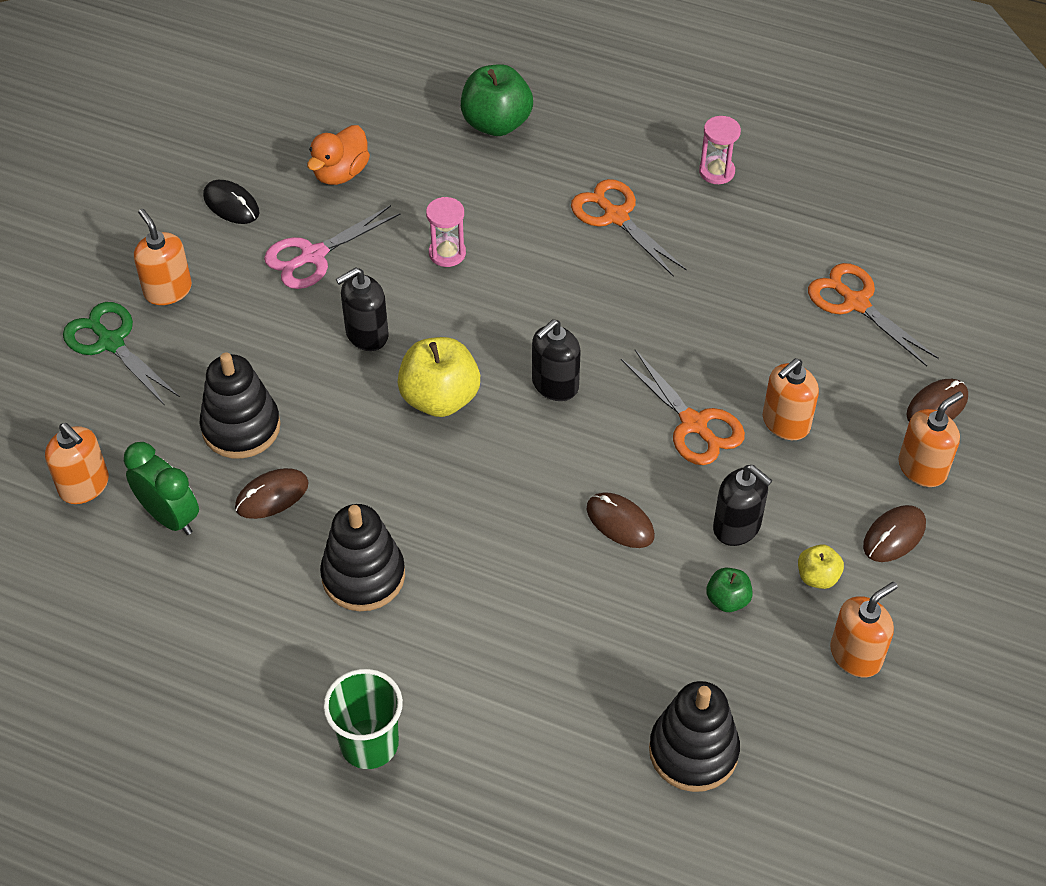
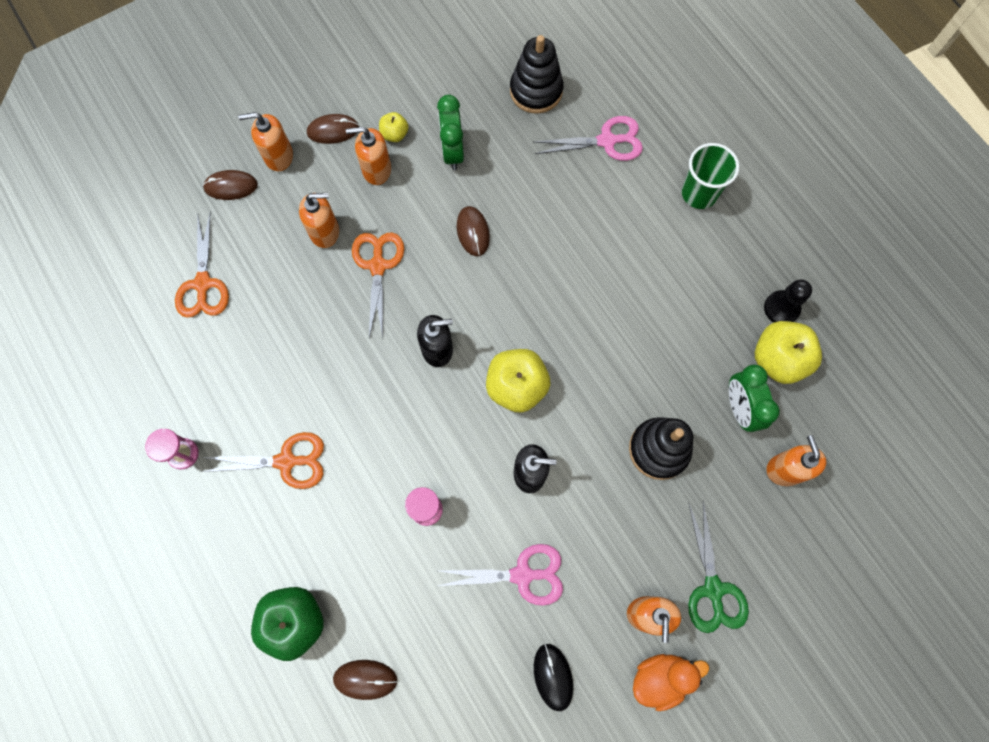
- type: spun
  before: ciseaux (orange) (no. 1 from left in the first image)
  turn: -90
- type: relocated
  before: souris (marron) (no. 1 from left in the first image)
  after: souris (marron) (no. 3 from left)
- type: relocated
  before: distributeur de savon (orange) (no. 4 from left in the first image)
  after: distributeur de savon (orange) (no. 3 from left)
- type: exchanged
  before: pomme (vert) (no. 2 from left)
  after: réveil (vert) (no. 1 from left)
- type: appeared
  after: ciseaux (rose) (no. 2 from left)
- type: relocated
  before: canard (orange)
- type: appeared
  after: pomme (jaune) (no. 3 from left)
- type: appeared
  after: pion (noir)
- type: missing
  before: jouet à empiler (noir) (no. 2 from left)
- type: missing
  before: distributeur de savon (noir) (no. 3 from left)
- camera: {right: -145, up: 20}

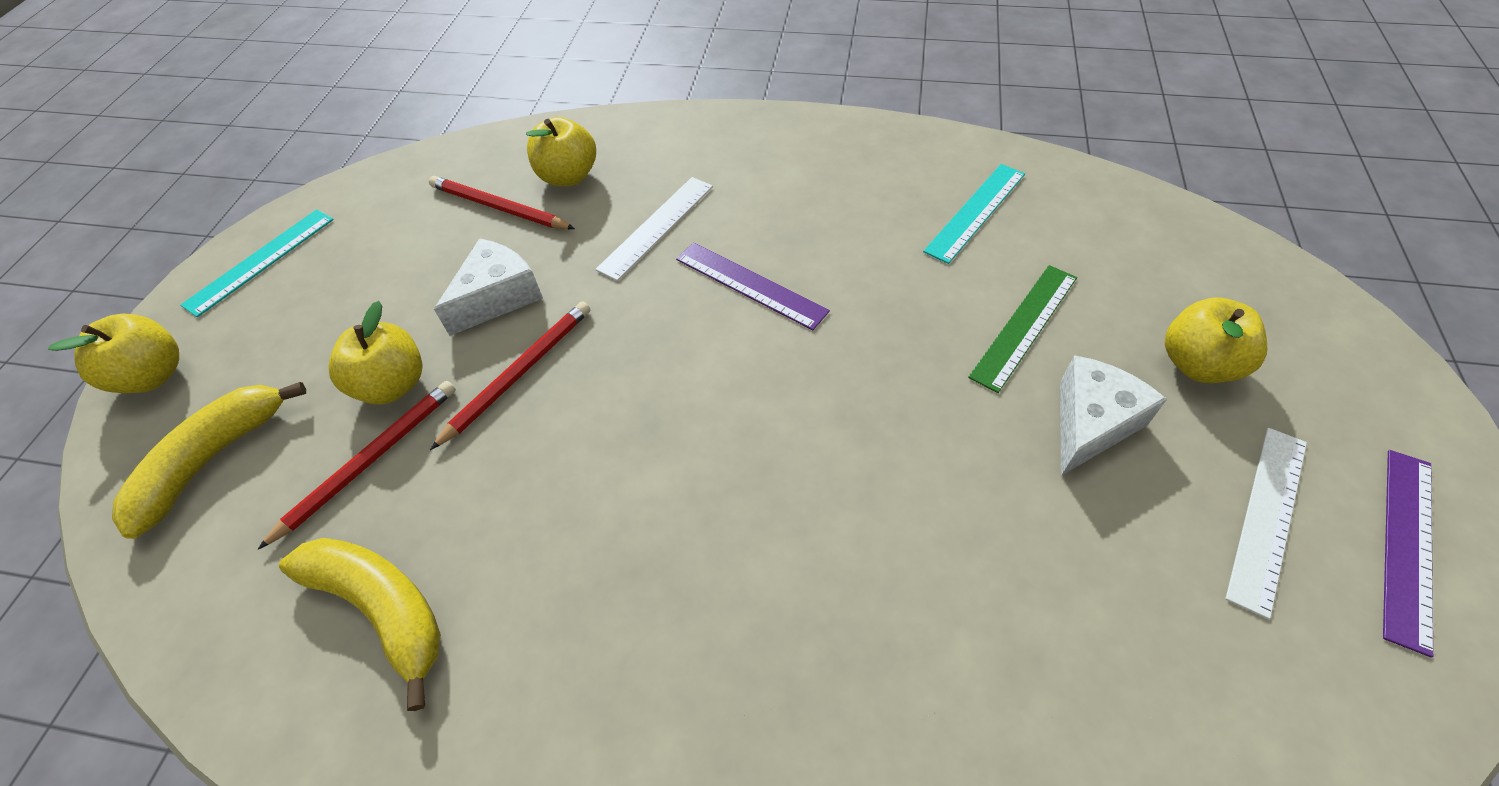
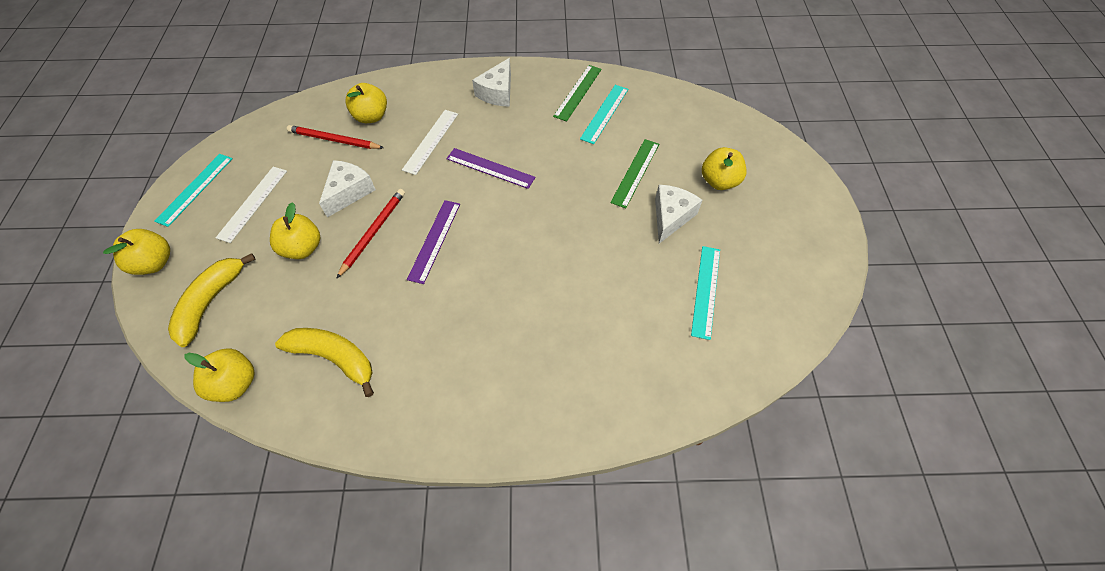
- type: appeared
  after: pomme (jaune) (no. 2 from left)
- type: relocated
  before: règle (blanc) (no. 2 from left in the first image)
  after: règle (blanc) (no. 1 from left)
- type: relocated
  before: règle (violet) (no. 2 from left in the first image)
  after: règle (violet) (no. 1 from left)
- type: appeared
  after: fromage (blanc) (no. 2 from left)
- type: appeared
  after: règle (vert) (no. 1 from left)
- type: appeared
  after: règle (turquoise) (no. 3 from left)
- type: missing
  before: crayon (rouge) (no. 1 from left)
- camera: {right: -15, up: 5}

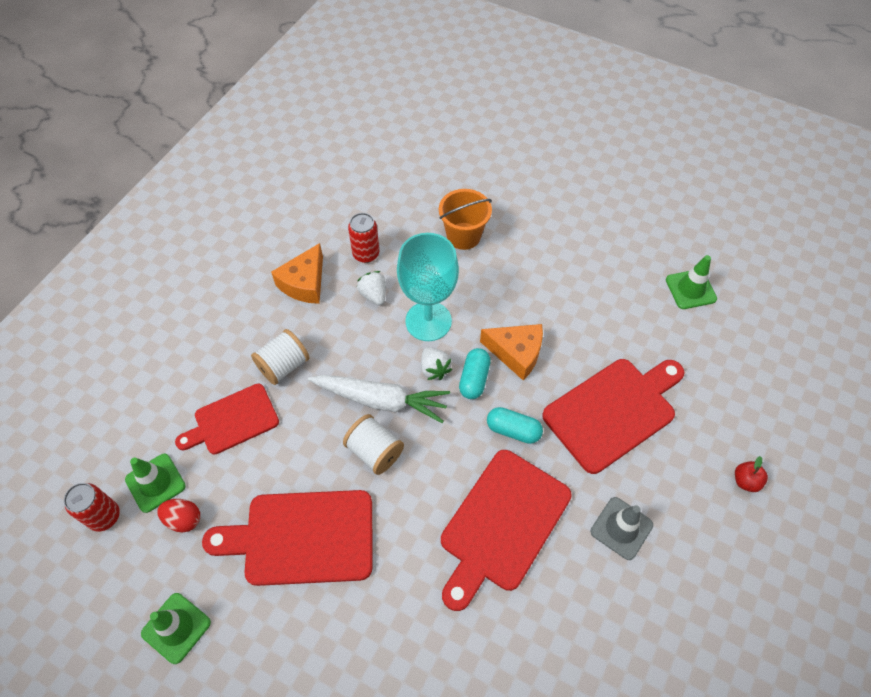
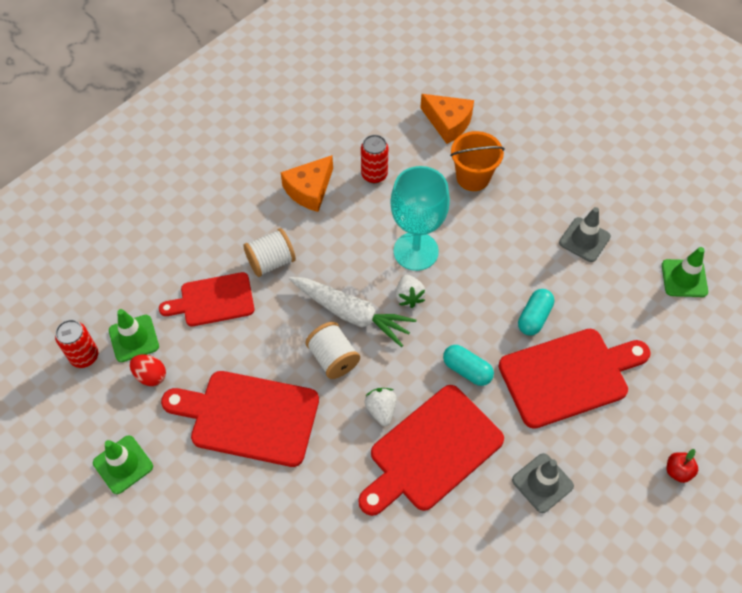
- type: relocated
  before: fraise (blanc) (no. 1 from left)
- type: relocated
  before: fromage (orange) (no. 2 from left)
- type: relocated
  before: gélule (turquoise) (no. 1 from left in the first image)
  after: gélule (turquoise) (no. 2 from left)
- type: appeared
  after: cône de chantier (gris) (no. 2 from left)
- camera: {right: 15, up: 0}

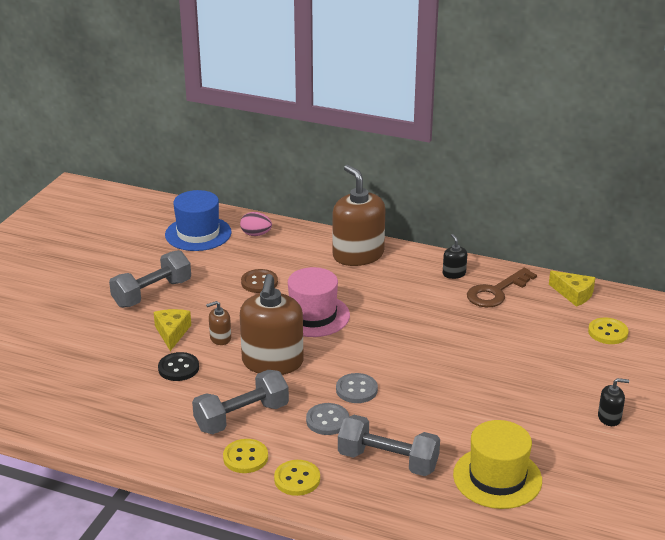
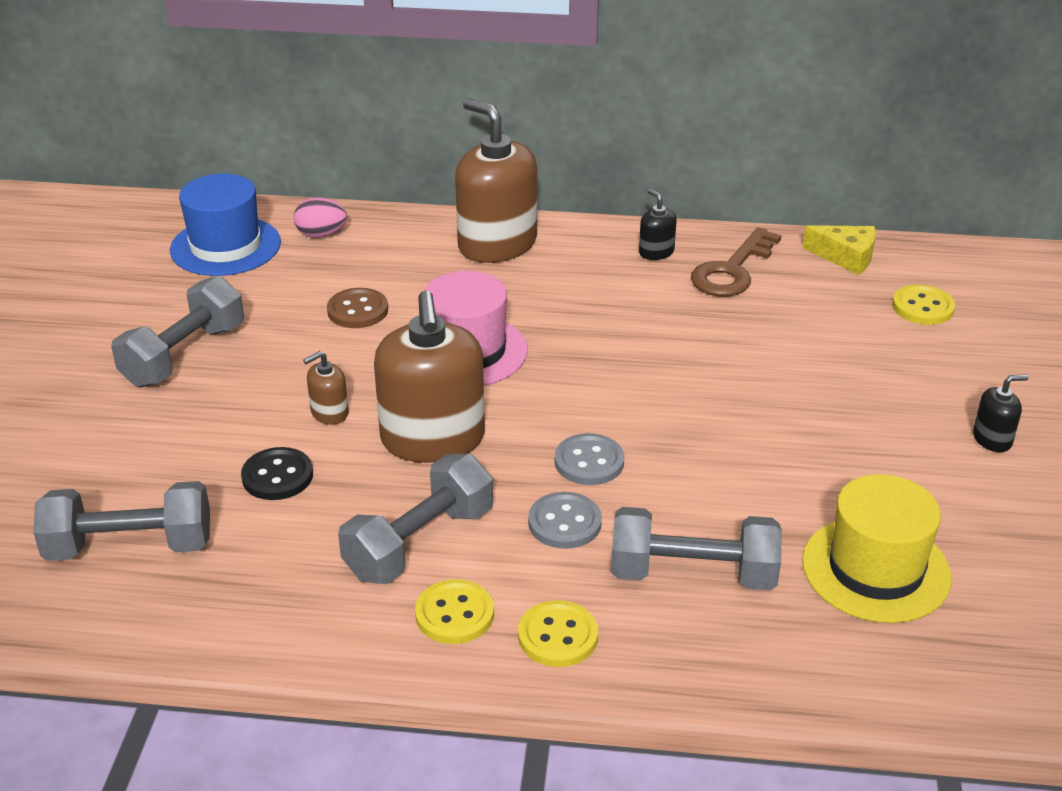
- type: appeared
  after: haltère (gris) (no. 1 from left)
- type: missing
  before: fromage (jaune) (no. 1 from left)
- camera: {right: -15, up: 5}

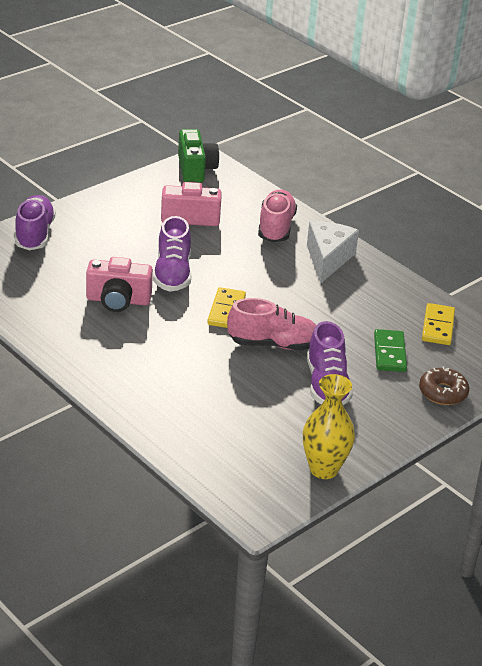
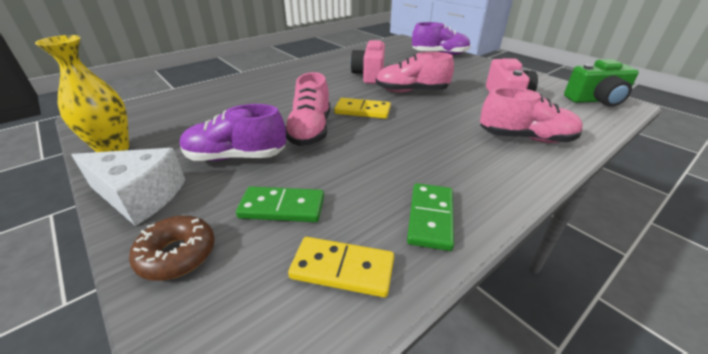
- type: relocated
  before: fromage (blanc)
- type: colour
  before: chaussure (violet) (no. 2 from left)
  after: chaussure (rose) (no. 2 from left)
- type: appeared
  after: domino (vert) (no. 2 from left)
- camera: {right: 95, up: 0}

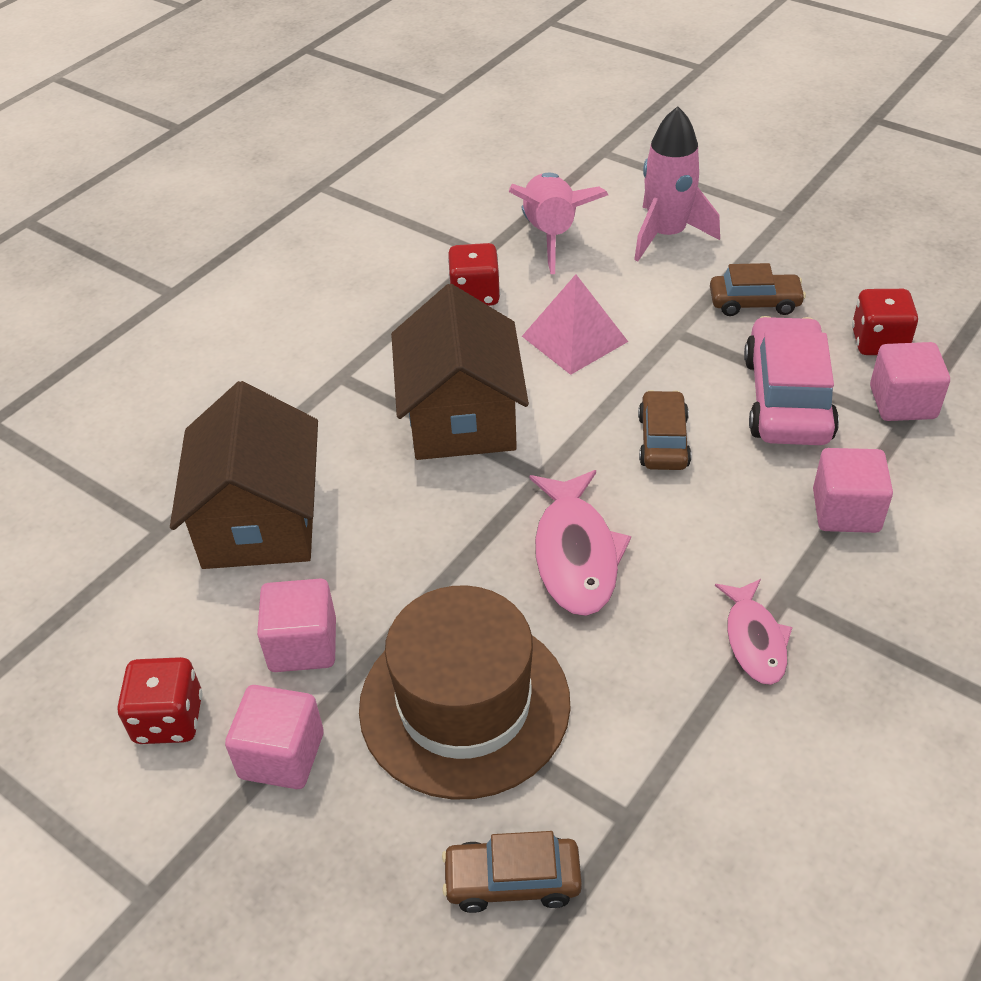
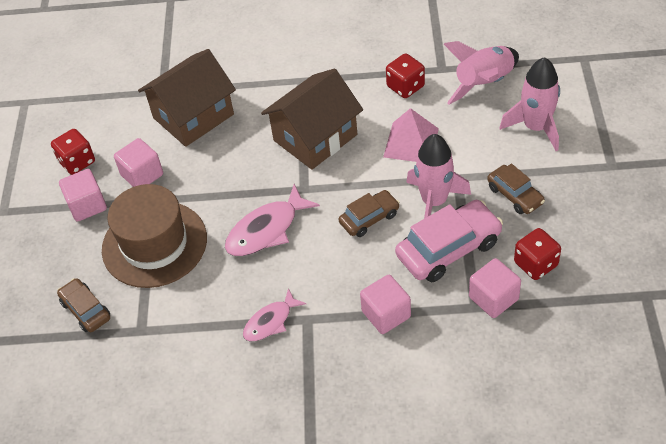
- type: appeared
  after: fusée (rose) (no. 1 from left)
- camera: {right: 55, up: 5}

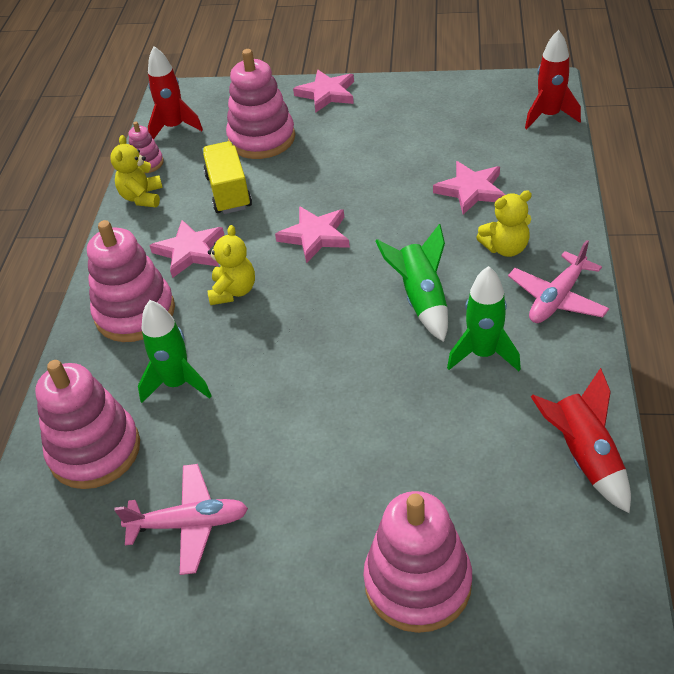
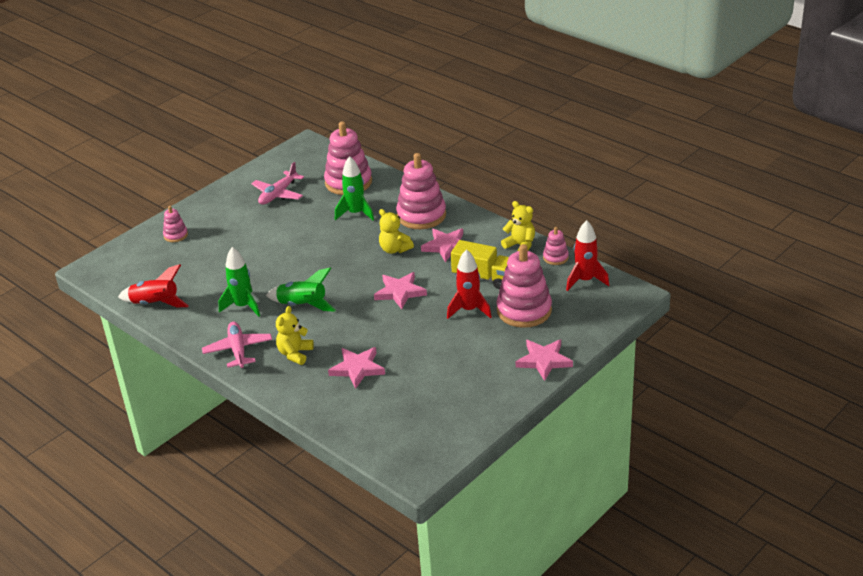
- type: size
  before: jouet à empiler (rose) (no. 5 from left in the first image)
  scale: 0.49
- type: relocated
  before: fusée (rouge) (no. 2 from left)
- camera: {right: 125, up: -10}

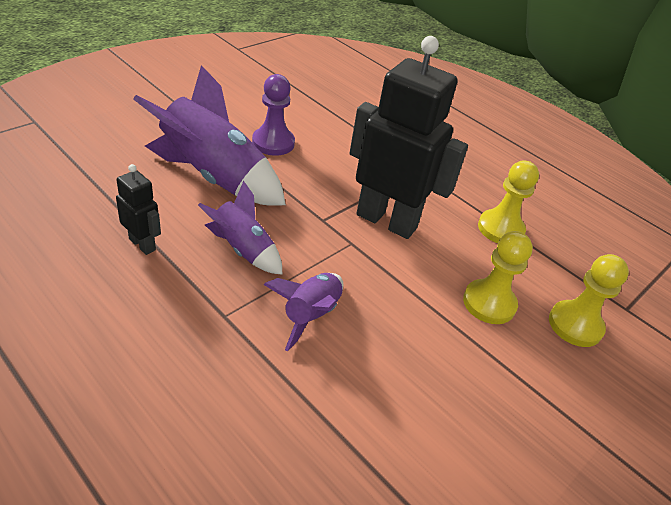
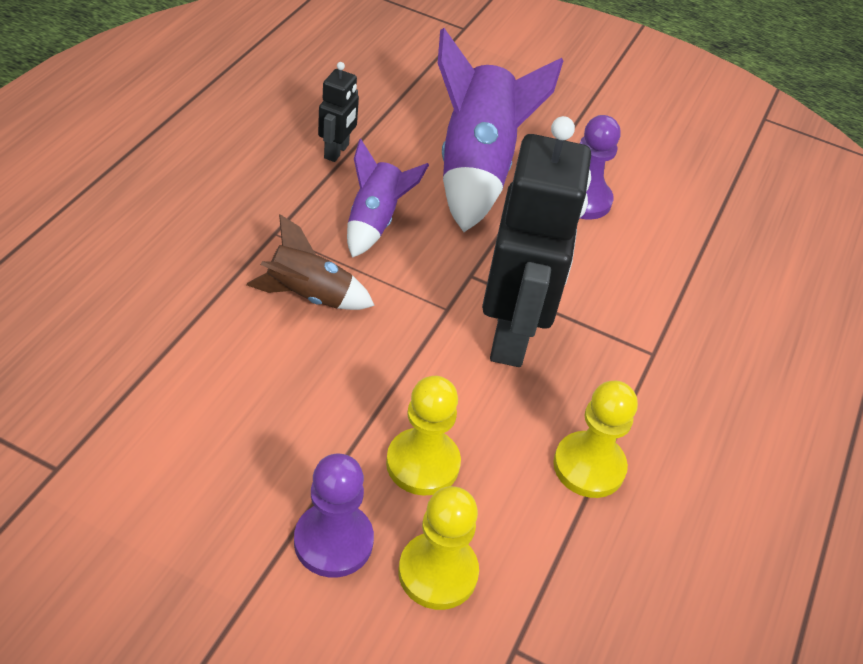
- type: colour
  before: fusée (violet) (no. 3 from left)
  after: fusée (marron)
- type: appeared
  after: pion (violet) (no. 1 from left)
- camera: {right: 70, up: 5}

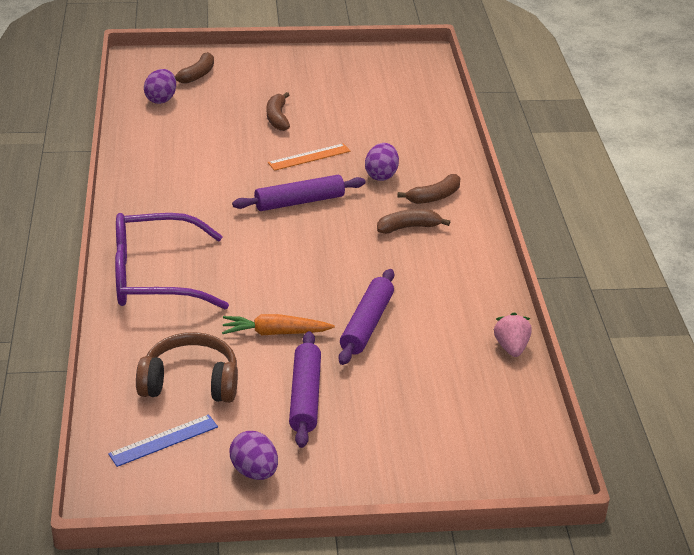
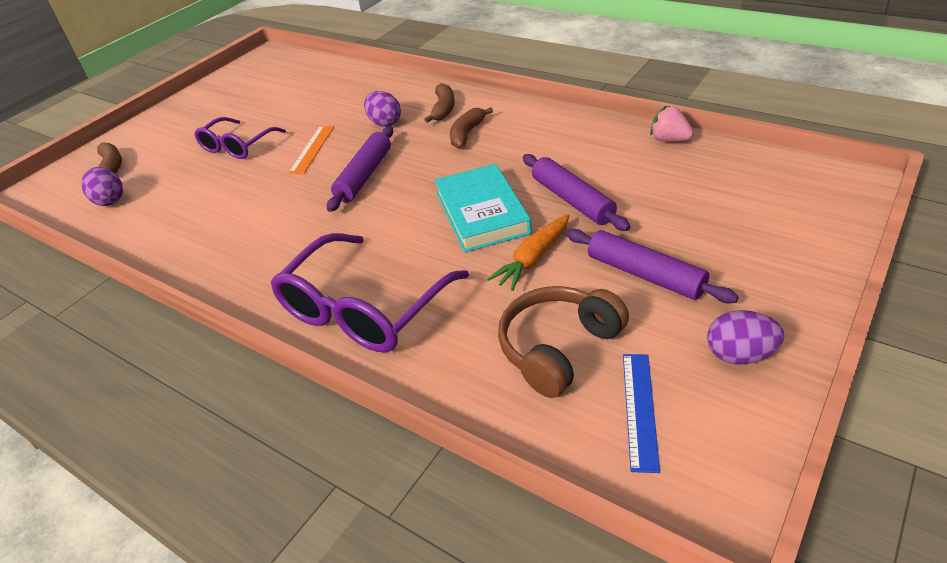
- type: exchanged
  before: banane (marron) (no. 2 from left)
  after: lunettes (violet) (no. 1 from left)
- type: appeared
  after: livre (turquoise)
- camera: {right: -45, up: 5}

